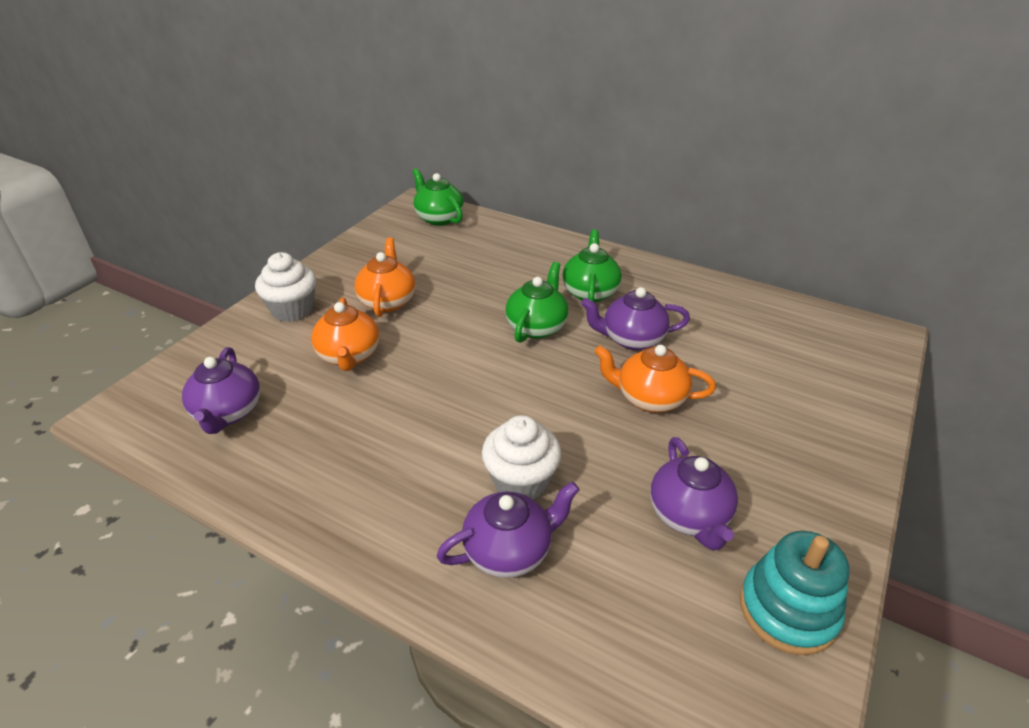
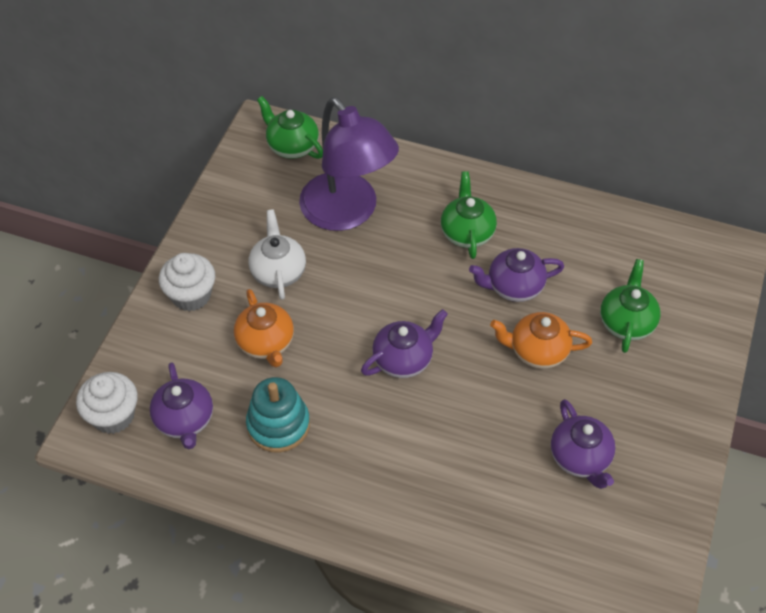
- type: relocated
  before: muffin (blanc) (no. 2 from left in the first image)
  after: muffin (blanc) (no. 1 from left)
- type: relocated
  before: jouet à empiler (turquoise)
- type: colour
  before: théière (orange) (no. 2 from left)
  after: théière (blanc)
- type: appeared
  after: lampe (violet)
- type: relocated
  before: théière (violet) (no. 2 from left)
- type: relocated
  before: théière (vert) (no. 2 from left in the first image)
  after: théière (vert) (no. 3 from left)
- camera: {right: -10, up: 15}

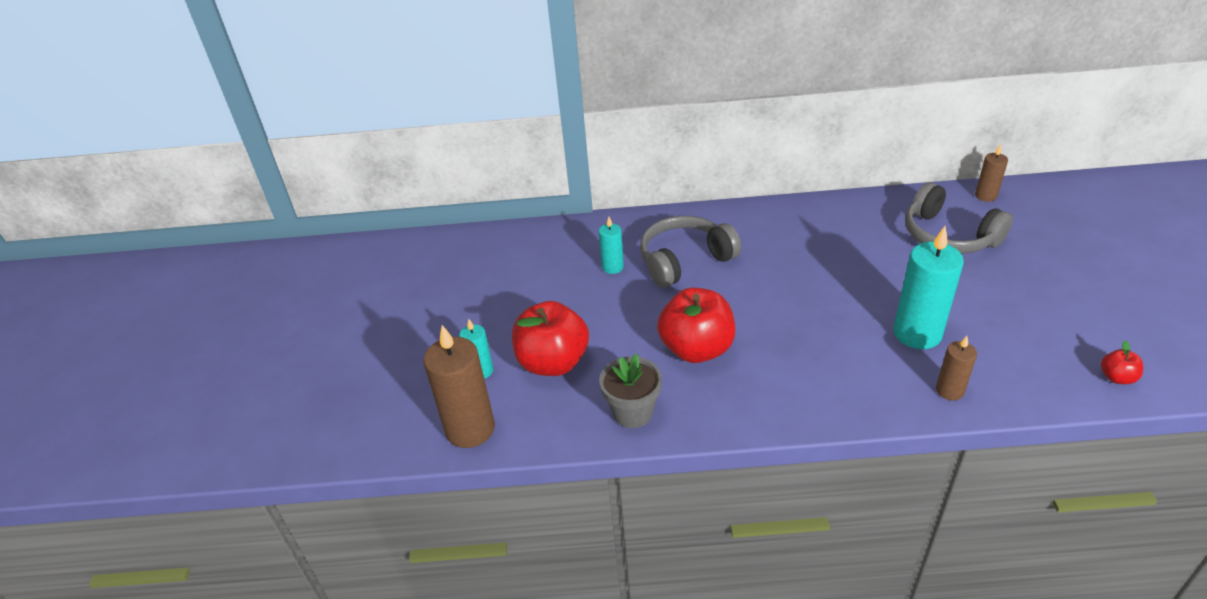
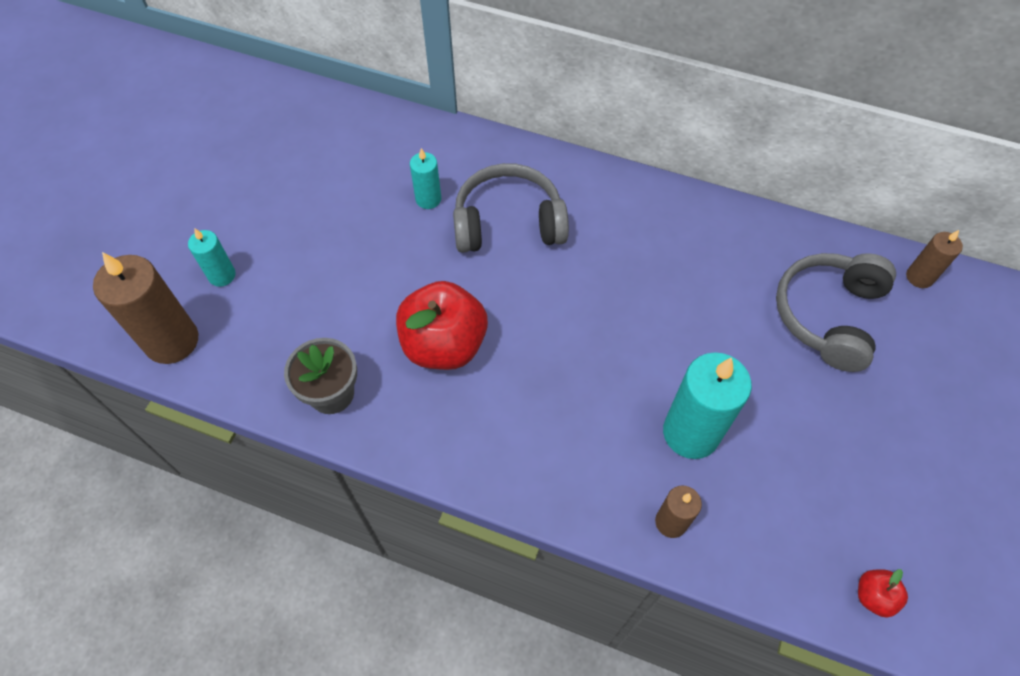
- type: spun
  before: casque audio (gris) (no. 2 from left)
  turn: 45
- type: missing
  before: pomme (rouge) (no. 1 from left)
- camera: {right: 20, up: 20}

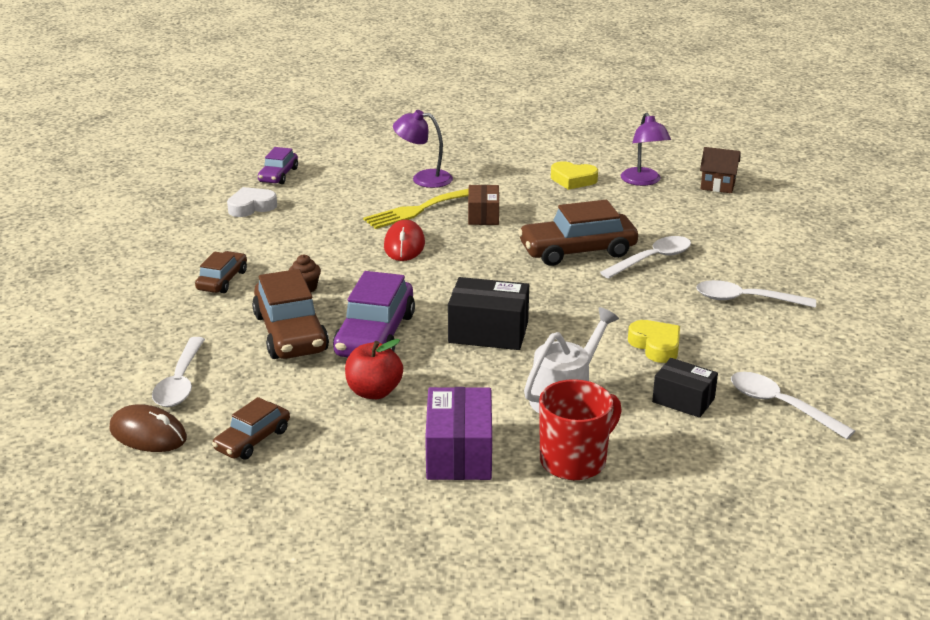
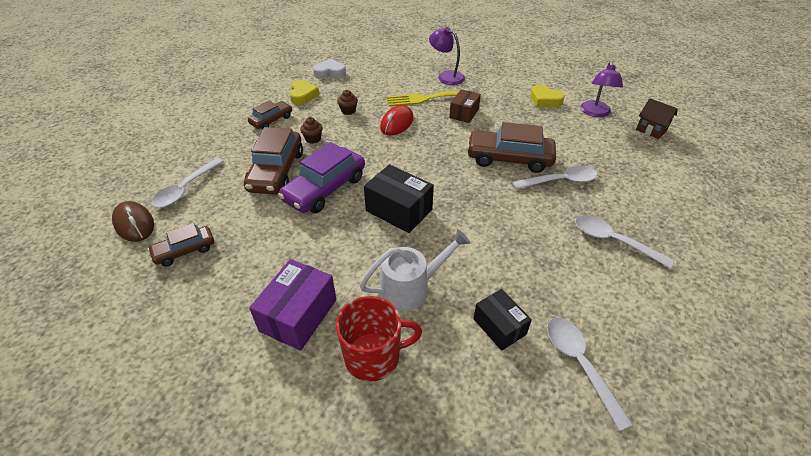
- type: relocated
  before: cœur (jaune) (no. 2 from left in the first image)
  after: cœur (jaune) (no. 1 from left)
- type: appeared
  after: muffin (marron) (no. 2 from left)
- type: missing
  before: voiture (violet) (no. 1 from left)
- type: missing
  before: pomme (rouge)
- camera: {right: 25, up: 15}

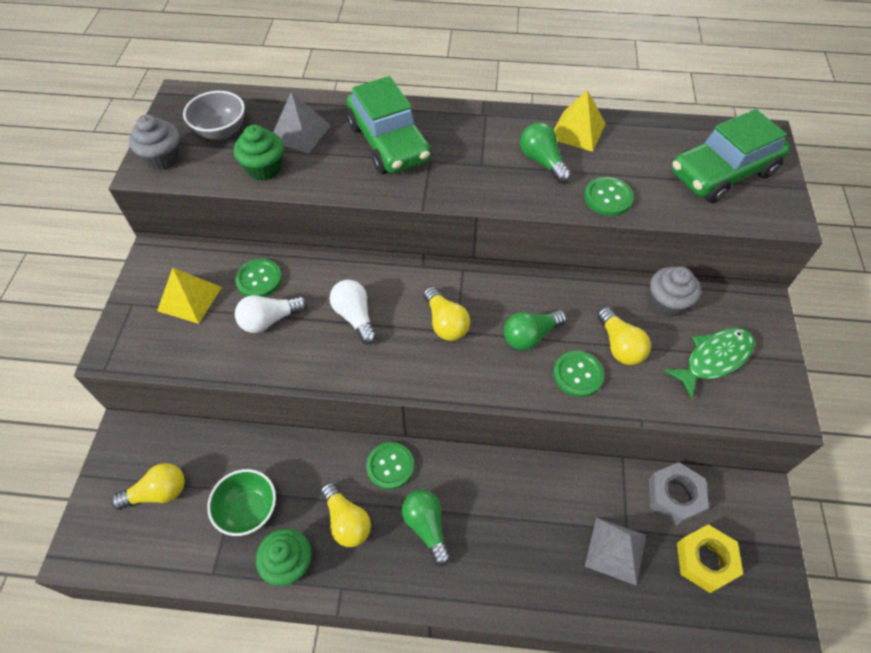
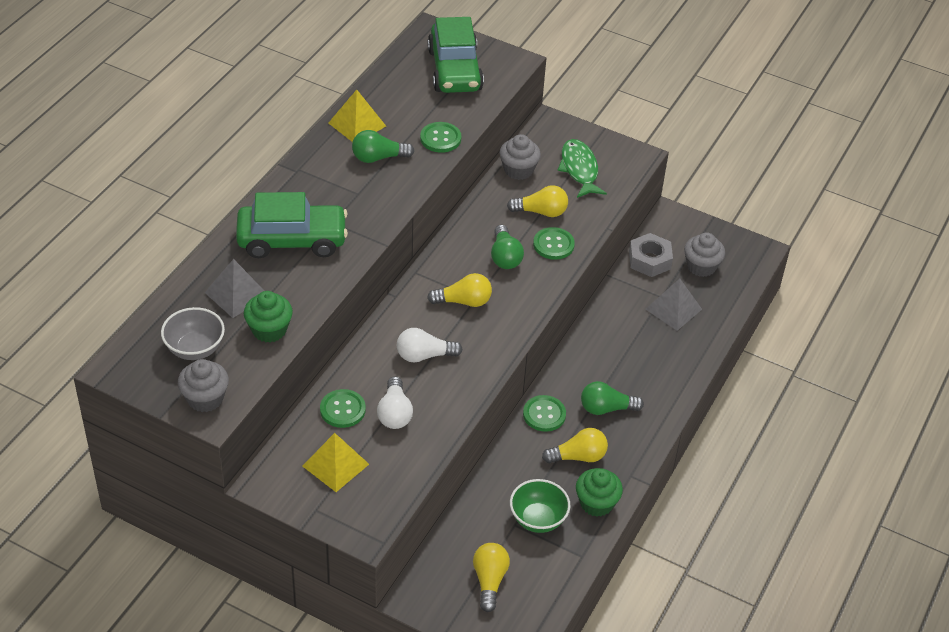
- type: exchanged
  before: écrou (jaune)
  after: muffin (gris) (no. 3 from left)
- camera: {right: -70, up: -10}

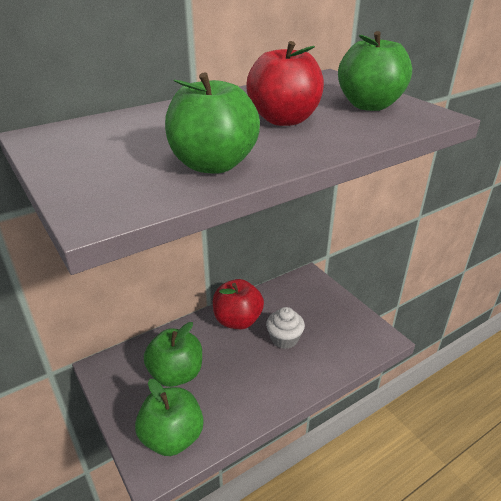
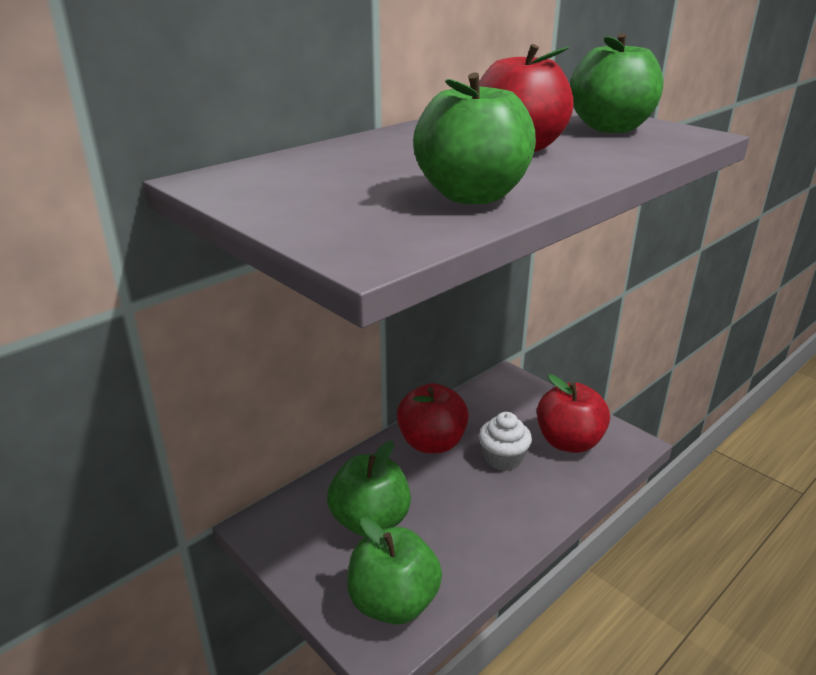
- type: appeared
  after: pomme (rouge) (no. 3 from left)
- camera: {right: -10, up: -5}

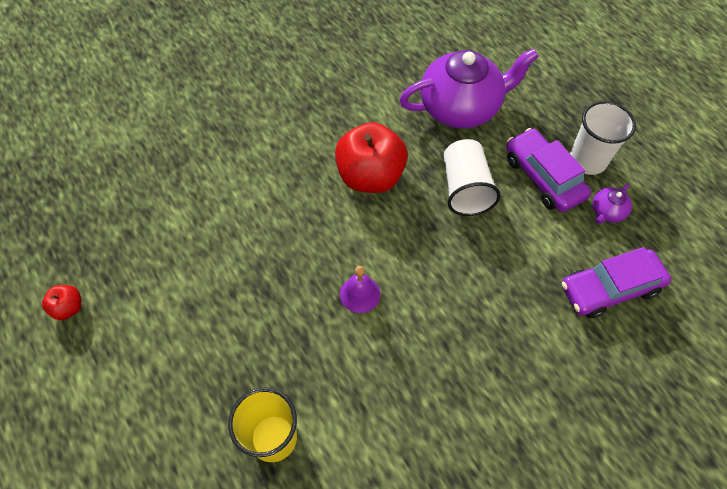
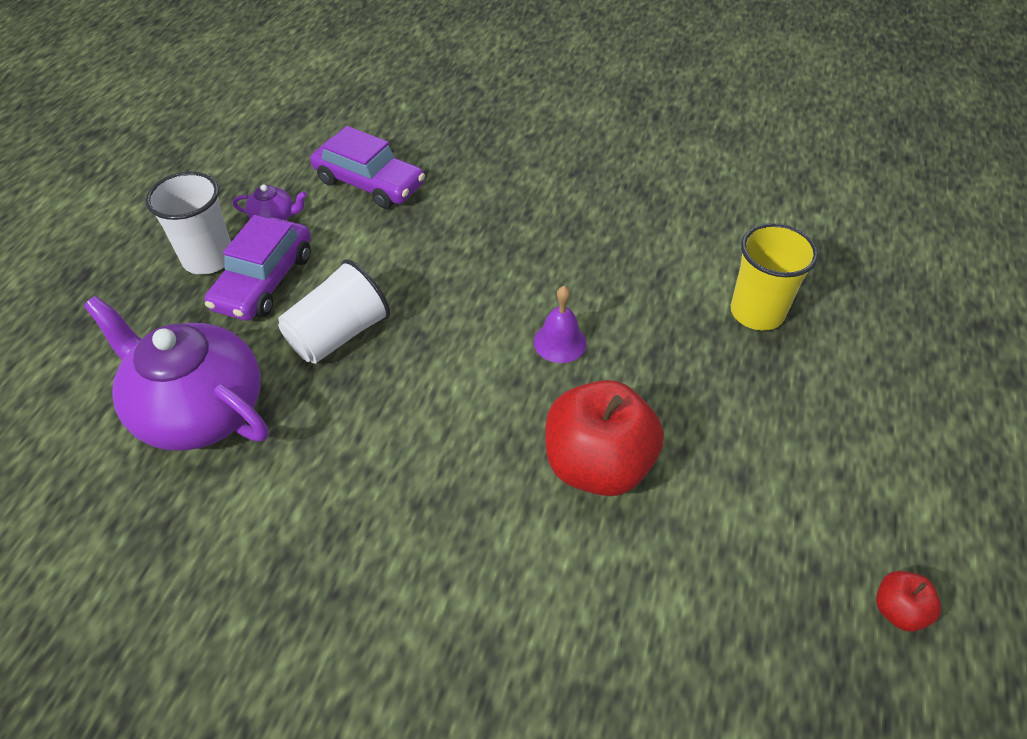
- type: relocated
  before: pomme (rouge) (no. 2 from left in the first image)
  after: pomme (rouge) (no. 1 from left)
- camera: {right: -130, up: -10}

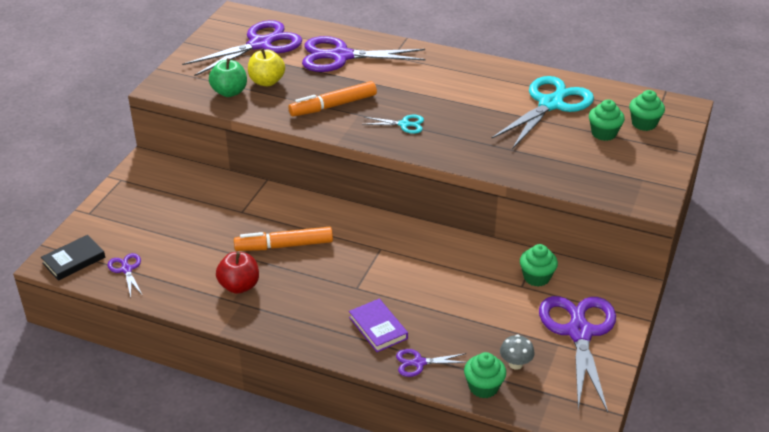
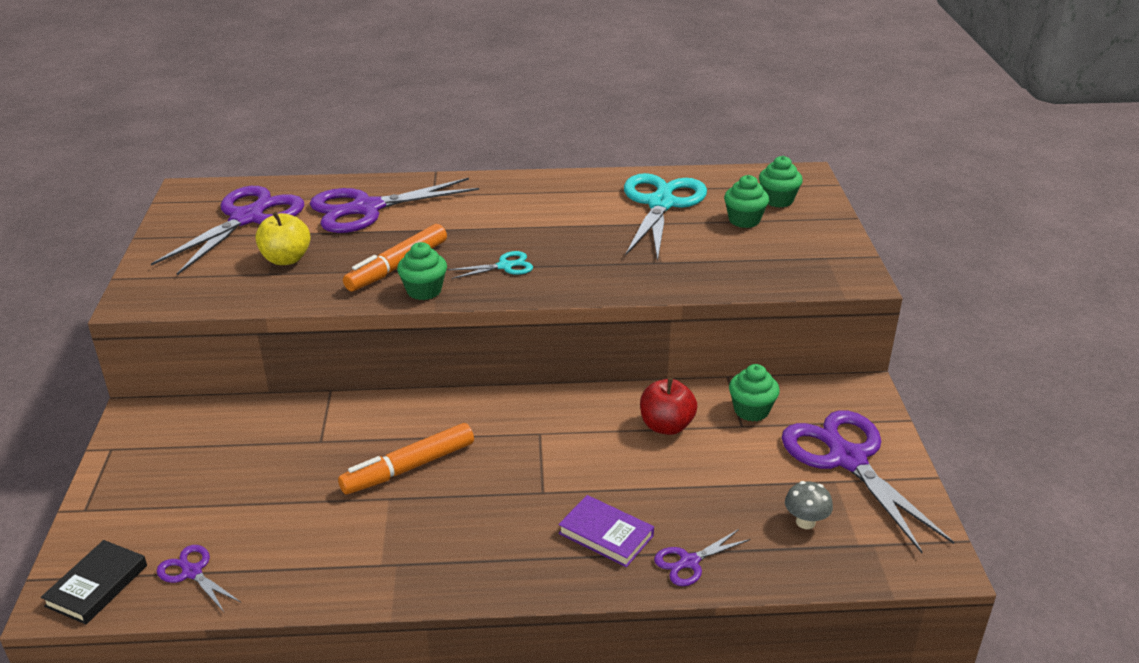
- type: relocated
  before: muffin (vert) (no. 1 from left)
- type: relocated
  before: pomme (rouge)
- type: missing
  before: pomme (vert)
- camera: {right: -25, up: -5}

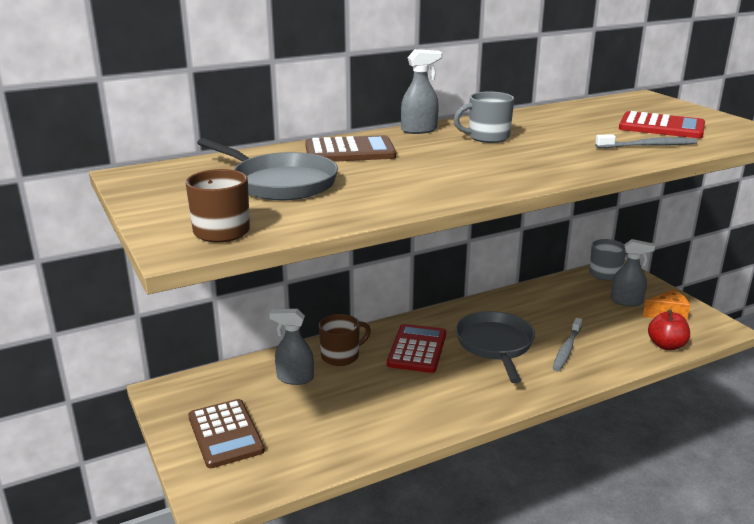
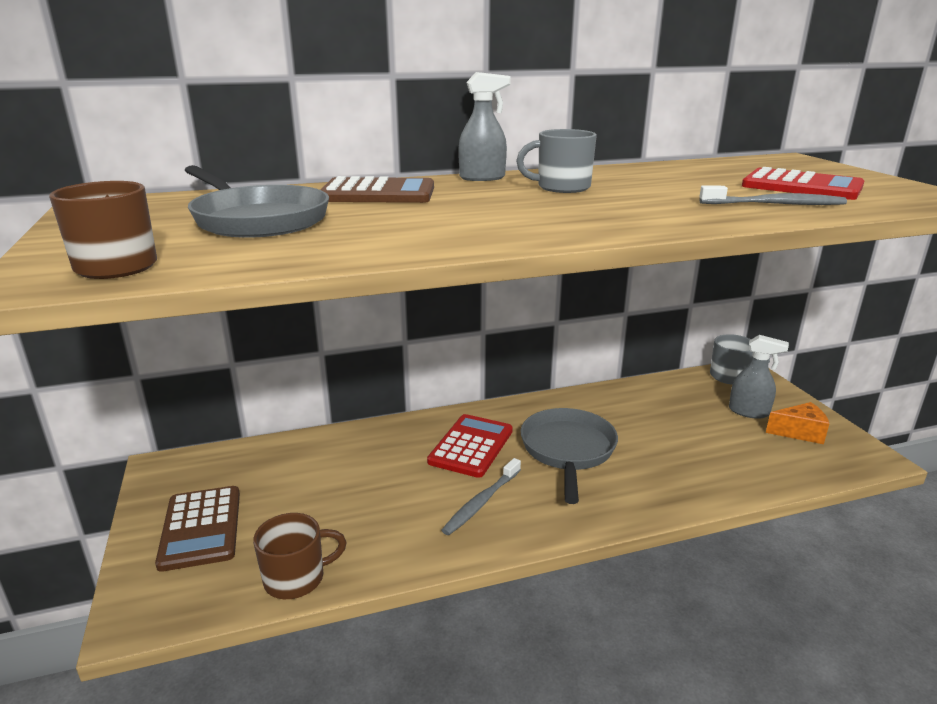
- type: relocated
  before: tasse (marron) (no. 2 from left)
- type: relocated
  before: brosse à dents (gris) (no. 1 from left)
- type: missing
  before: vaporisateur (gris) (no. 1 from left)
- type: missing
  before: pomme (rouge)
- camera: {right: 10, up: 0}

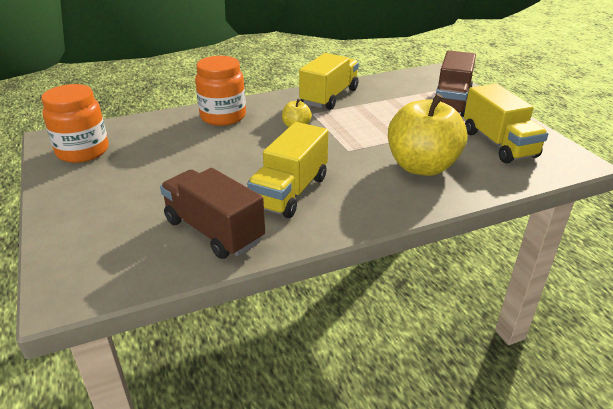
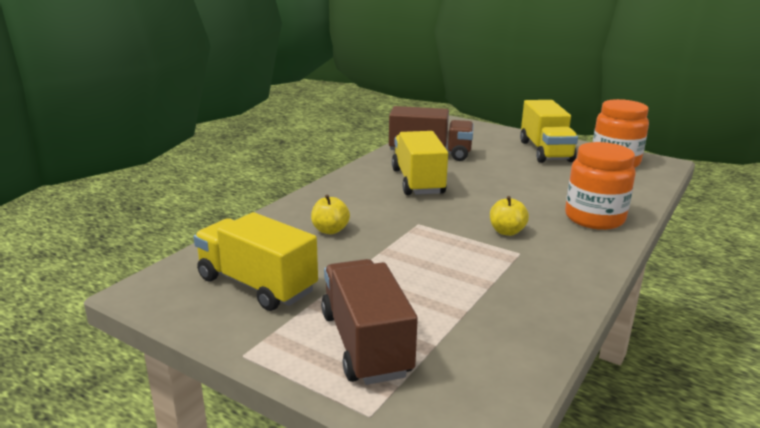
- type: size
  before: pomme (jaune) (no. 2 from left in the first image)
  scale: 0.44
- type: relocated
  before: camion (jaune) (no. 2 from left in the first image)
  after: camion (jaune) (no. 3 from left)
- camera: {right: 145, up: -10}

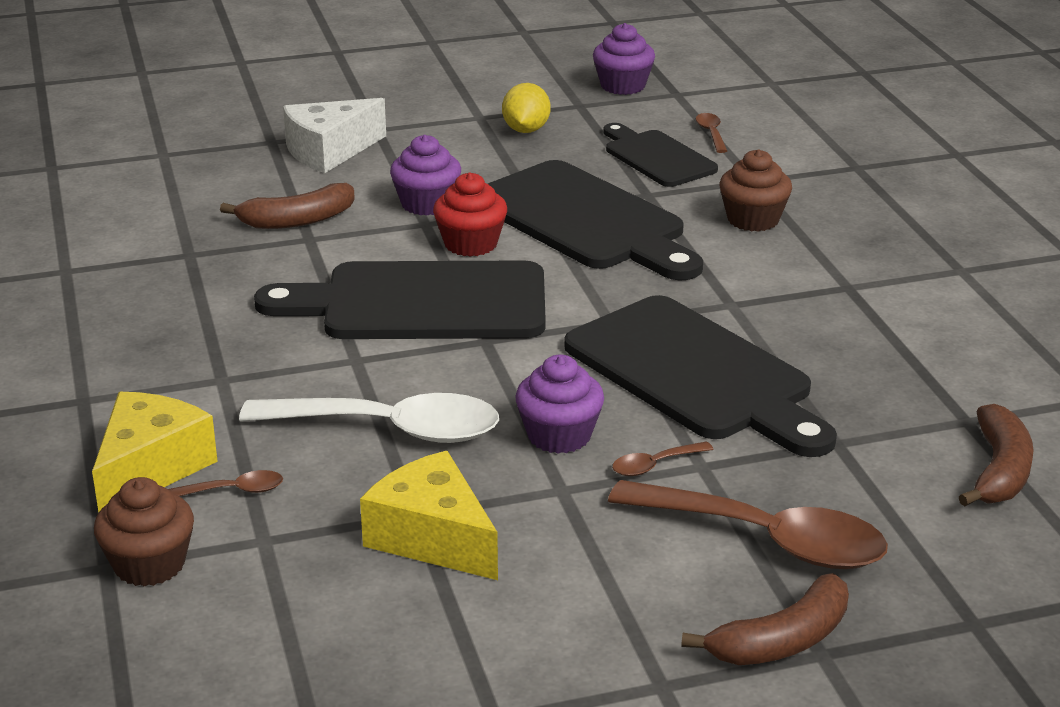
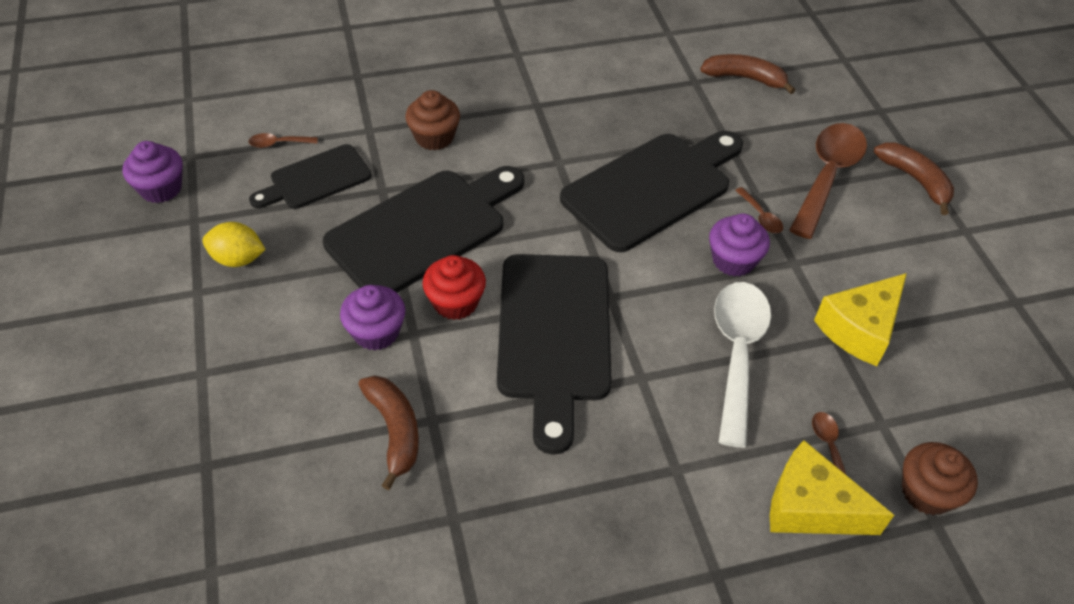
- type: missing
  before: fromage (blanc)
- camera: {right: -90, up: 20}

